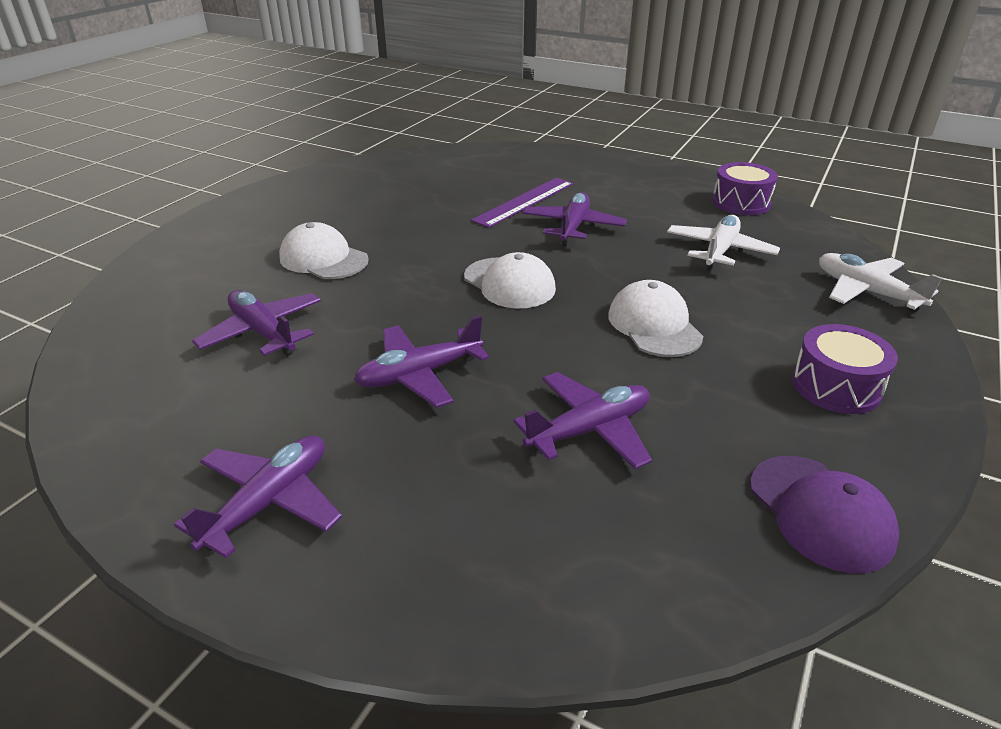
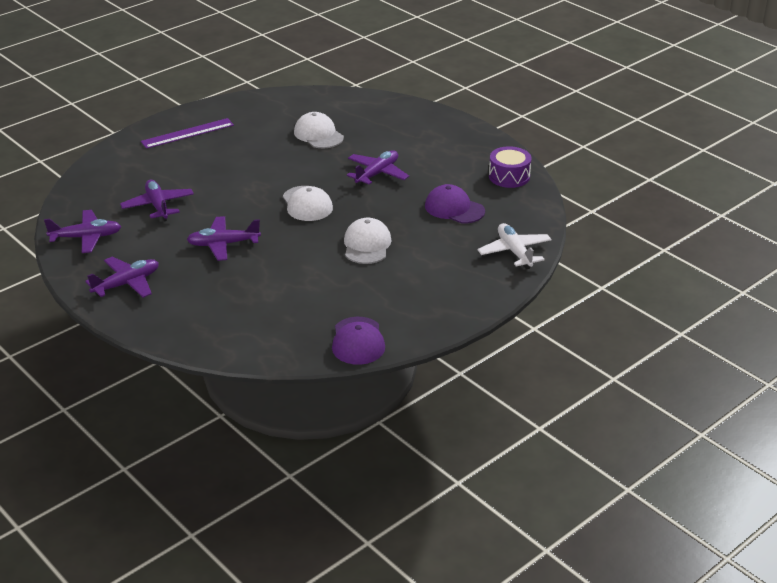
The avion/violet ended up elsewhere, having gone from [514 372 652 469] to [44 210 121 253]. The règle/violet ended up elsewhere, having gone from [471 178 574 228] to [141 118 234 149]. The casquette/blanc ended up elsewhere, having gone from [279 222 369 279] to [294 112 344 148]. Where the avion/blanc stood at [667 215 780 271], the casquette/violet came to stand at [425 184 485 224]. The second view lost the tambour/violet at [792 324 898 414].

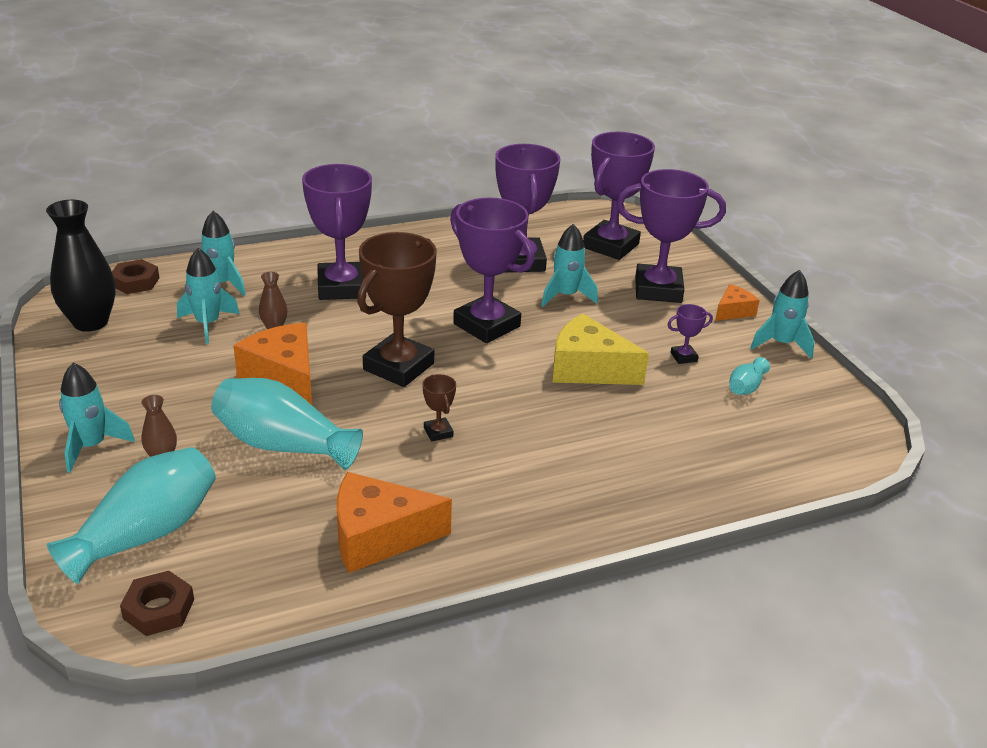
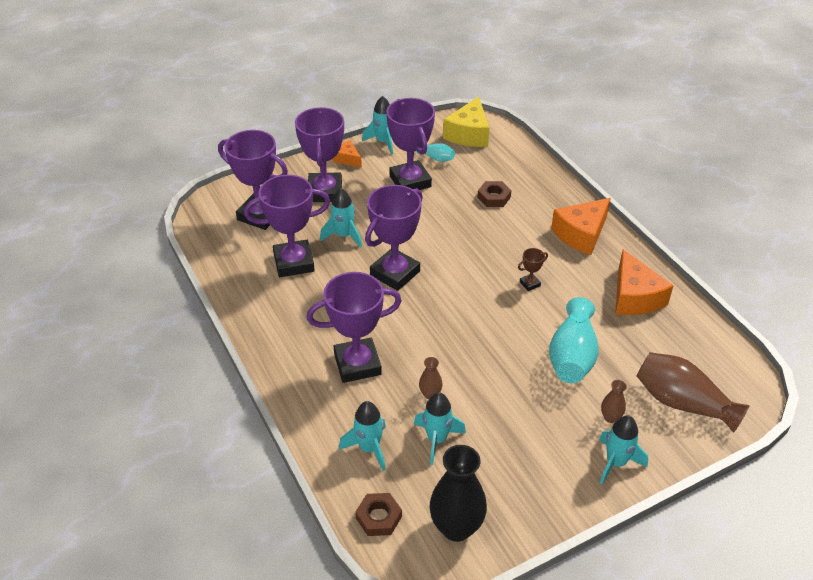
The size of the trophée/violet at [667 304 713 364] changed by a factor of 2.39. The fromage/jaune ended up elsewhere, having gone from [552 314 649 385] to [443 96 489 147]. The écrou/marron ended up elsewhere, having gone from [120 571 194 636] to [477 181 511 207]. The fromage/orange ended up elsewhere, having gone from [233 323 312 405] to [551 198 611 255]. What was the vase/turquoise at [47 447 216 584] turned into the vase/marron at [636 352 750 433]. The second view lost the trophée/marron at [357 232 437 387].

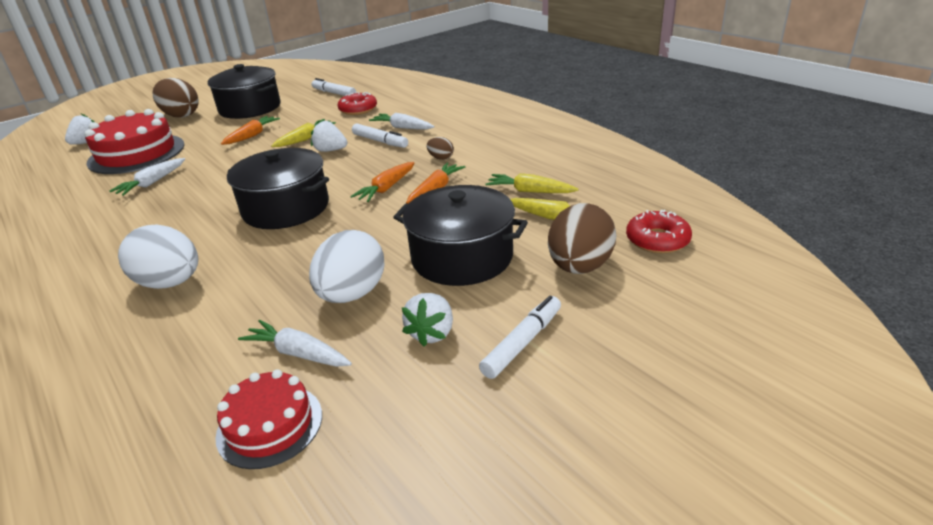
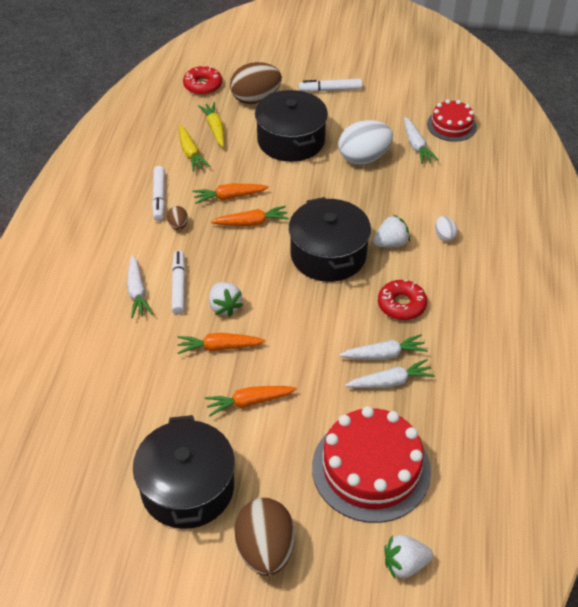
The feutre/blanc ended up elsewhere, having gone from [311 78 356 96] to [152 166 165 221]. What was the carotte/jaune at [271 119 336 147] turned into the carotte/orange at [177 333 265 354]. The second view gained the carotte/blanc at [339 334 428 360]. The fraise/blanc ended up elsewhere, having gone from [402 293 453 346] to [373 214 410 247]. The beignet/rouge ended up elsewhere, having gone from [338 92 377 115] to [378 280 427 320]. The size of the œuf/blanc at [118 224 198 289] changed by a factor of 0.47.

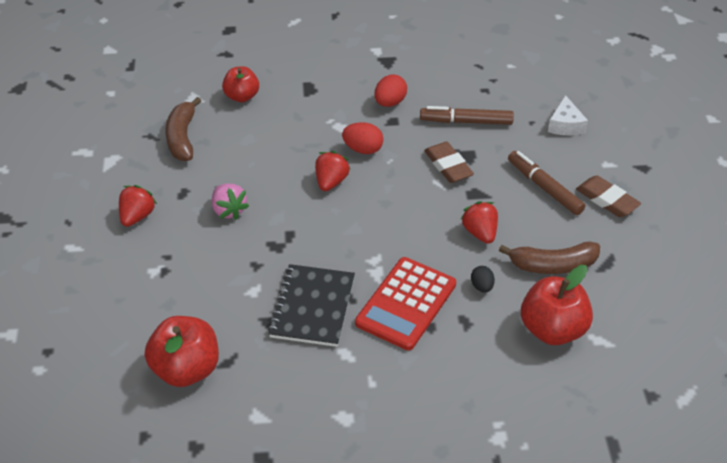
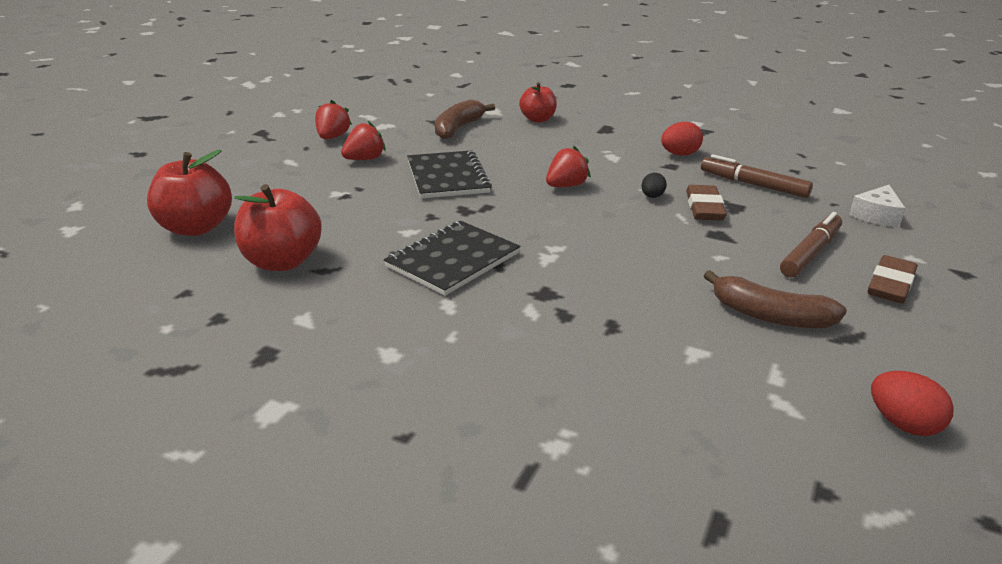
The pomme/rouge ended up elsewhere, having gone from [521 265 593 345] to [147 150 232 236]. The fraise/rouge ended up elsewhere, having gone from [460 201 498 244] to [315 100 352 139]. Where the fraise/rose stood at [212 184 249 220], the carnet/noir came to stand at [407 150 492 199]. The œuf/noir ended up elsewhere, having gone from [471 266 495 293] to [641 173 667 198]. The feutre/marron at [508 151 585 215] ended up facing another way, 45 degrees clockwise from before. The gomme/marron at [576 175 641 217] ended up facing another way, 45 degrees clockwise from before. The œuf/rouge ended up elsewhere, having gone from [342 122 383 154] to [871 371 954 436]. The second view lost the calculatrice/rouge at [355 257 456 350].

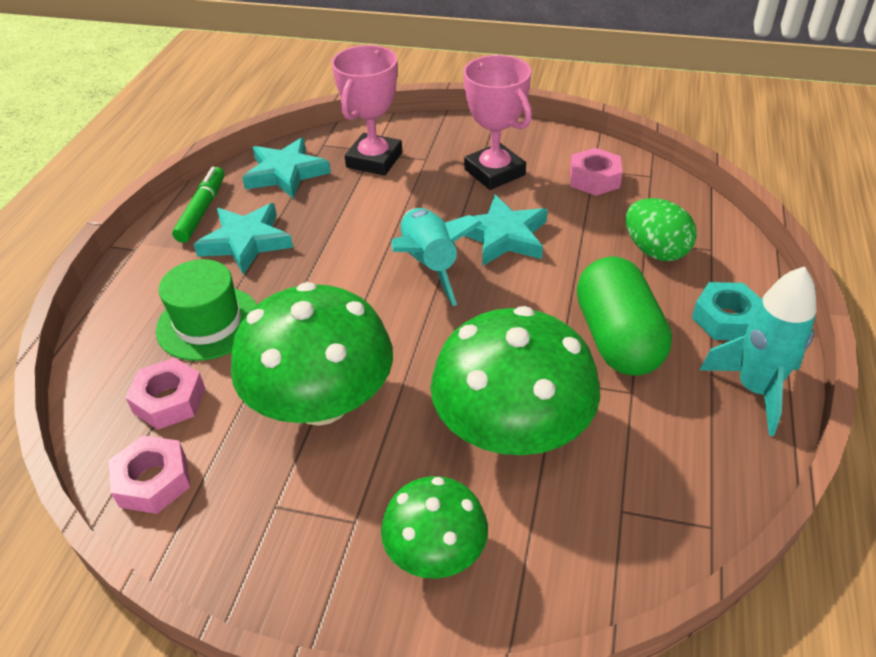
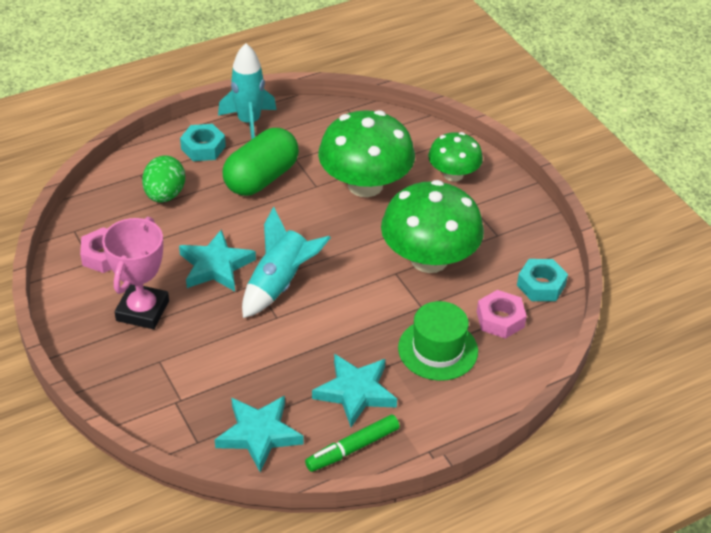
What was the écrou/rose at [109 435 190 514] turned into the écrou/turquoise at [517 259 568 301]. The second view lost the trophée/rose at [331 45 403 175].

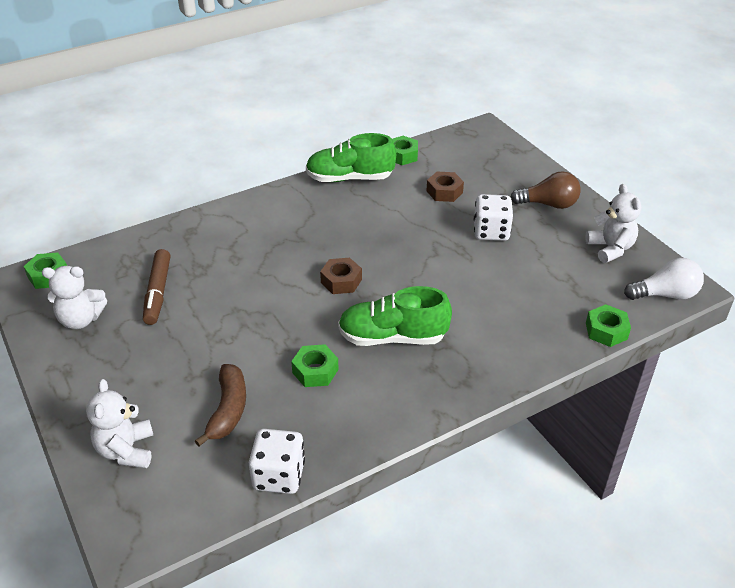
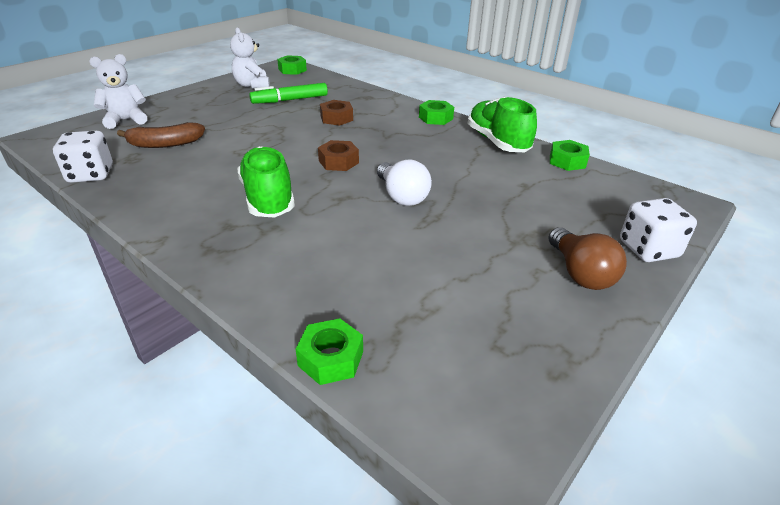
What was the feutre/marron at [143 249 170 325] turned into the feutre/vert at [249 83 328 104]. The écrou/marron ended up elsewhere, having gone from [426 172 464 202] to [320 100 353 126]. The ampoule/blanc ended up elsewhere, having gone from [624 258 704 300] to [377 159 432 206]. The écrou/vert ended up elsewhere, having gone from [291 344 339 387] to [419 100 454 125]. The dé/blanc ended up elsewhere, having gone from [474 194 513 241] to [620 198 697 262]. The second view lost the ours en peluche/blanc at [585 184 641 263].

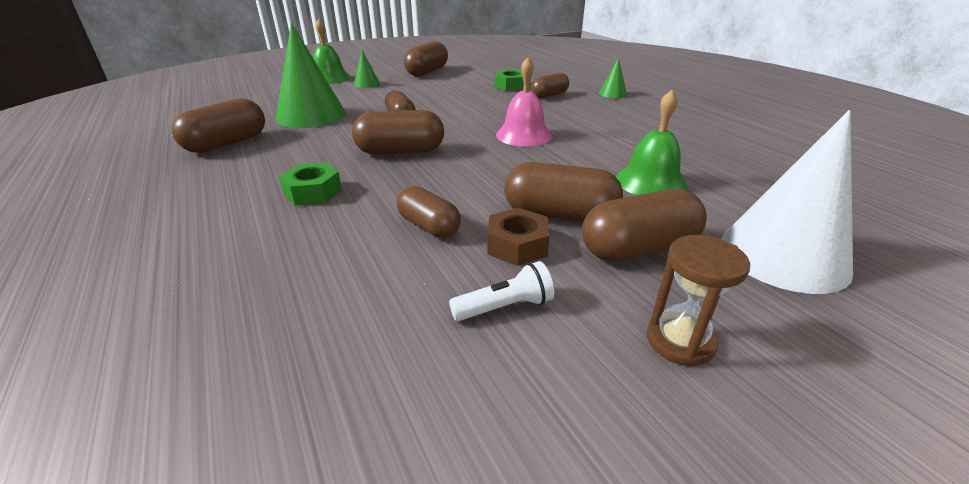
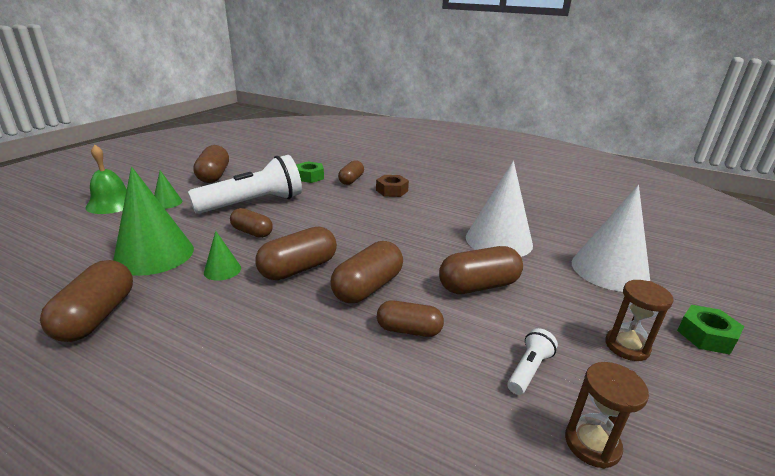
The second view gained the lampe de poche/blanc at [188 155 302 214]. The cône/vert ended up elsewhere, having gone from [599 57 627 98] to [204 231 241 281]. The gélule/marron ended up elsewhere, having gone from [582 189 707 261] to [331 241 403 303]. The écrou/marron ended up elsewhere, having gone from [488 208 550 266] to [376 175 409 197]. Where the cloche/vert stood at [616 90 687 195], the cône/blanc came to stand at [466 161 533 257]. The second view gained the sablier/marron at [565 362 649 469]. The écrou/vert ended up elsewhere, having gone from [279 163 342 206] to [677 305 744 355]. The second view lost the cloche/rose at [496 57 552 147].

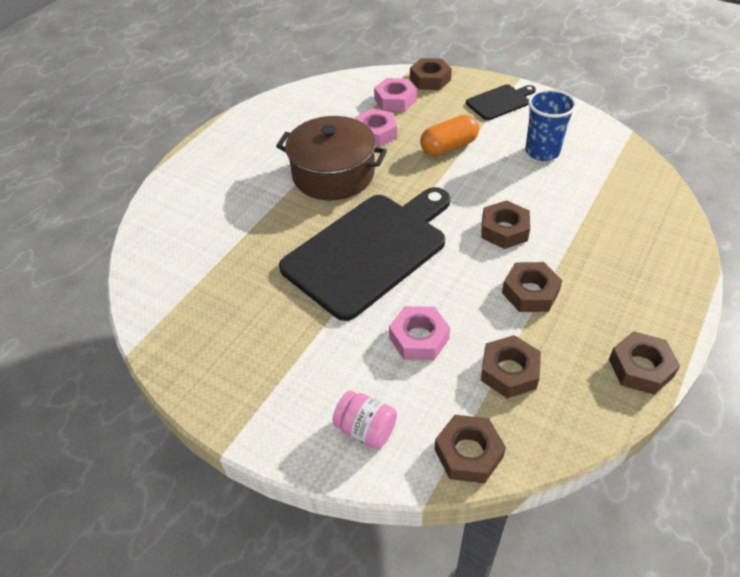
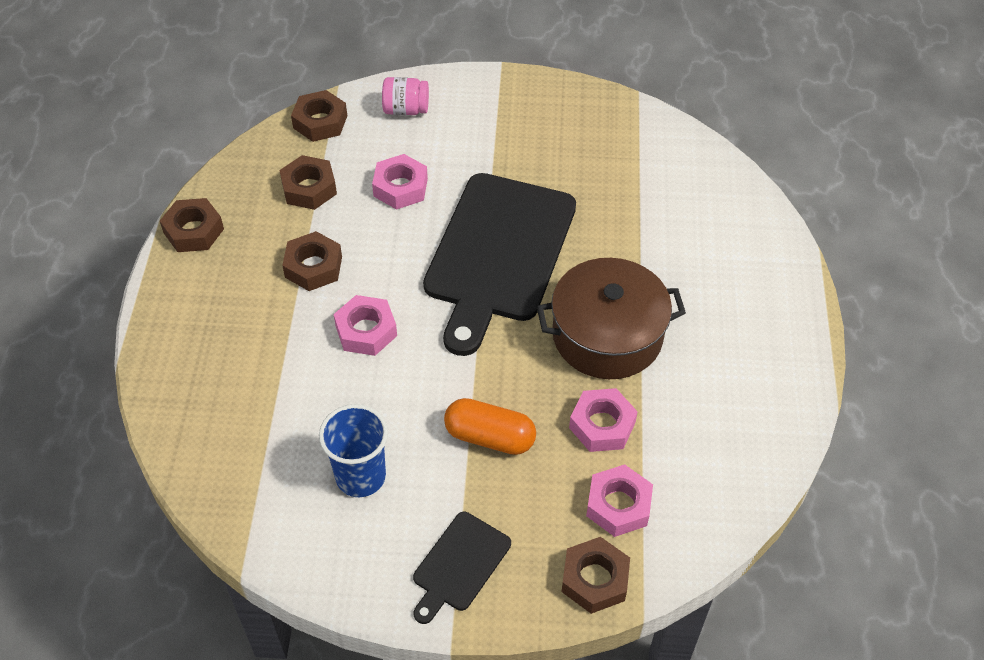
What was the écrou/marron at [481 200 530 249] turned into the écrou/rose at [334 295 397 356]. The gélule/orange at [420 115 479 156] ended up facing another way, 75 degrees clockwise from before.

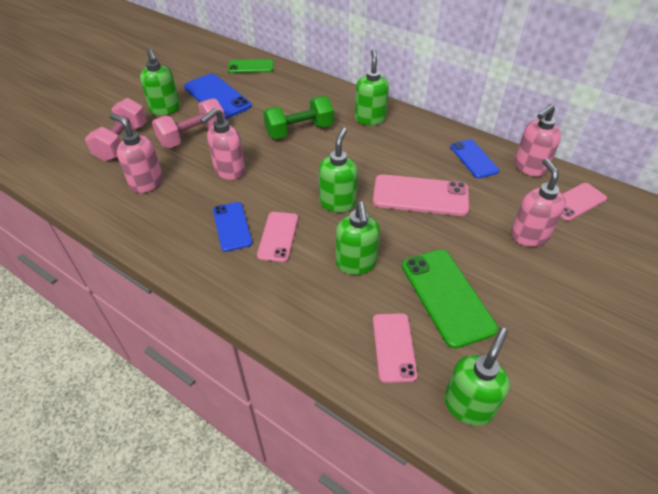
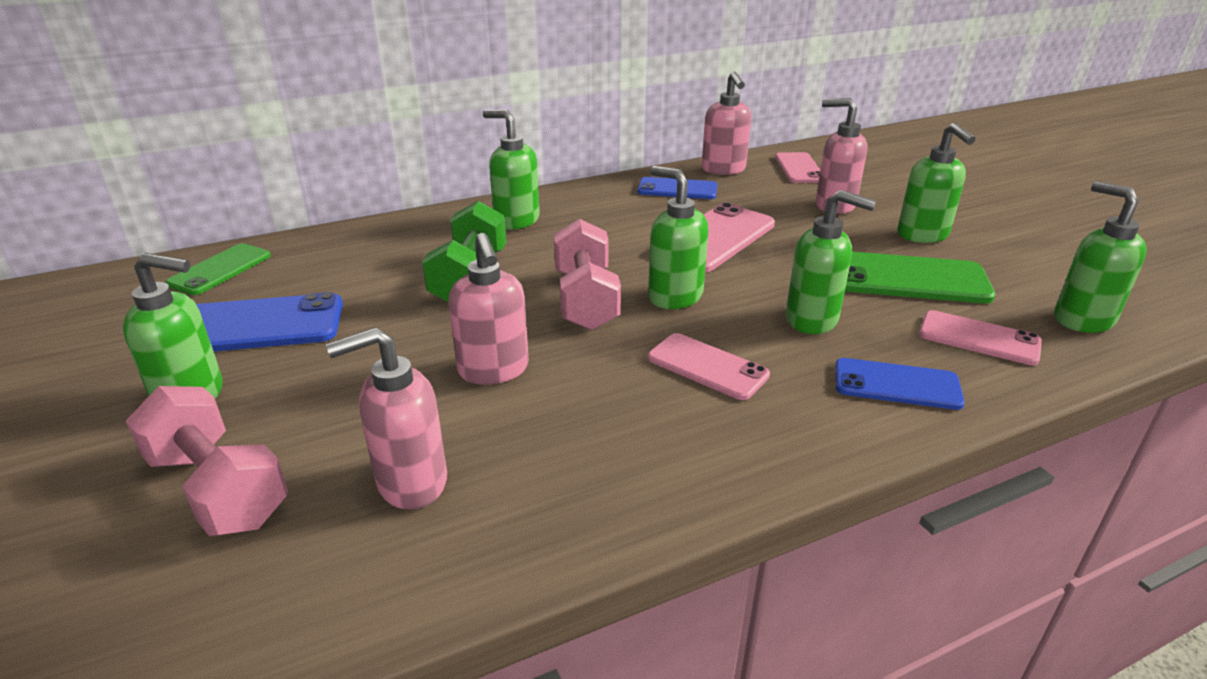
The haltère/rose ended up elsewhere, having gone from [152 98 225 148] to [554 219 621 331]. The téléphone/bleu ended up elsewhere, having gone from [213 202 252 252] to [835 358 965 410]. The second view gained the distributeur de savon/vert at [897 123 976 243].

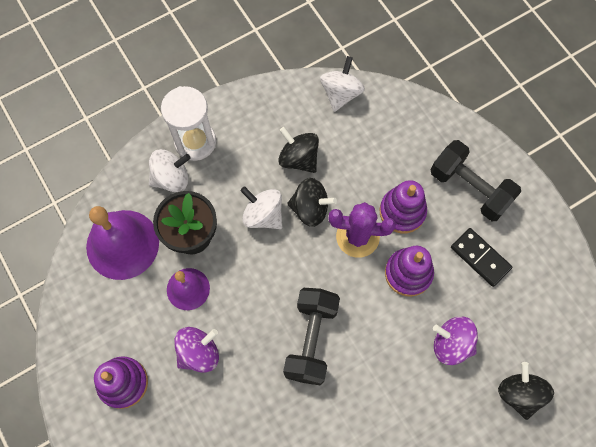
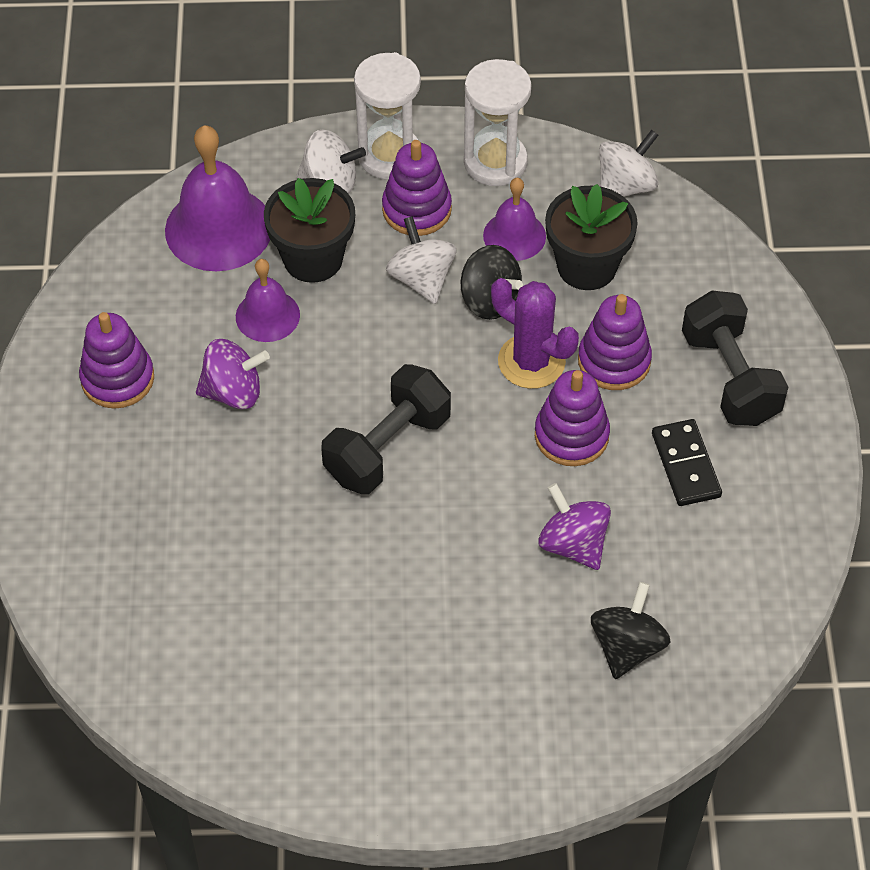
The second view gained the jouet à empiler/violet at [382 140 452 236]. The second view gained the sablier/blanc at [464 59 531 186]. Where the toupie/noir stood at [278 127 319 173], the cloche/violet came to stand at [483 178 546 261]. The second view gained the pot de fleurs/noir at [545 184 638 290].

